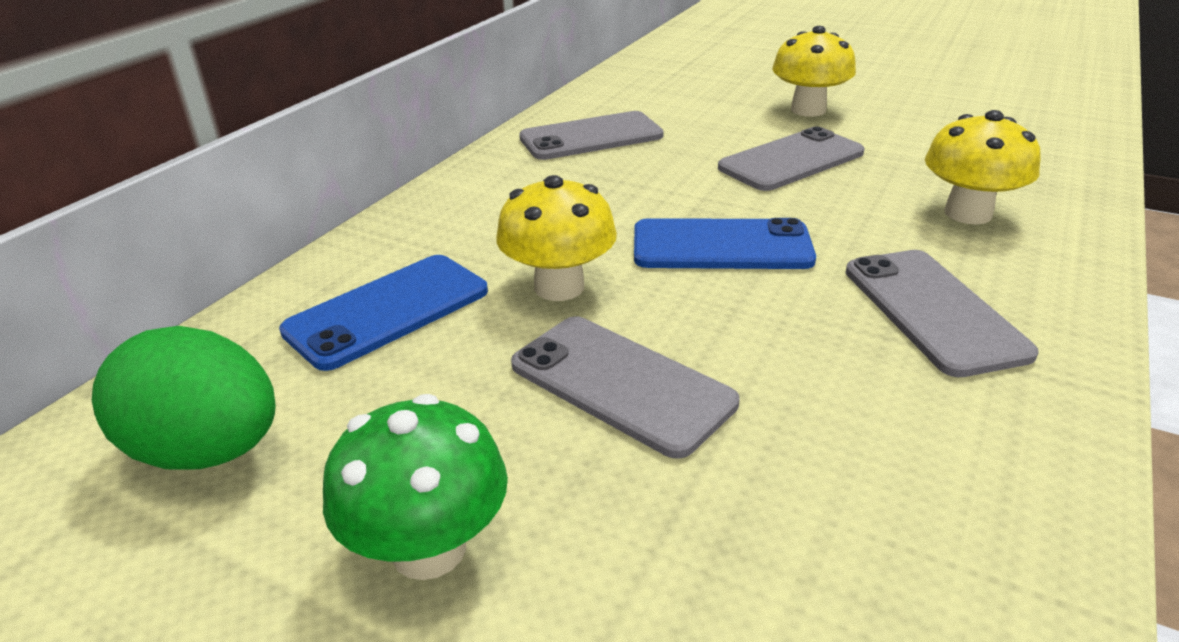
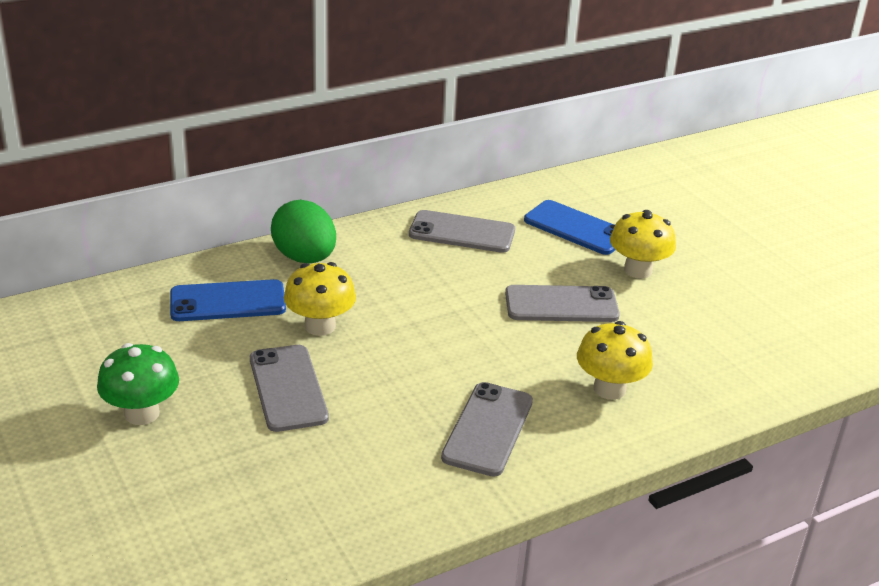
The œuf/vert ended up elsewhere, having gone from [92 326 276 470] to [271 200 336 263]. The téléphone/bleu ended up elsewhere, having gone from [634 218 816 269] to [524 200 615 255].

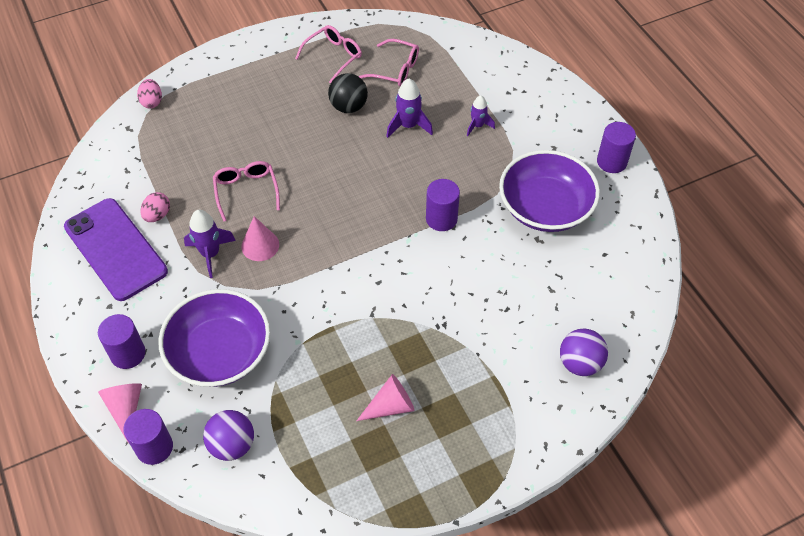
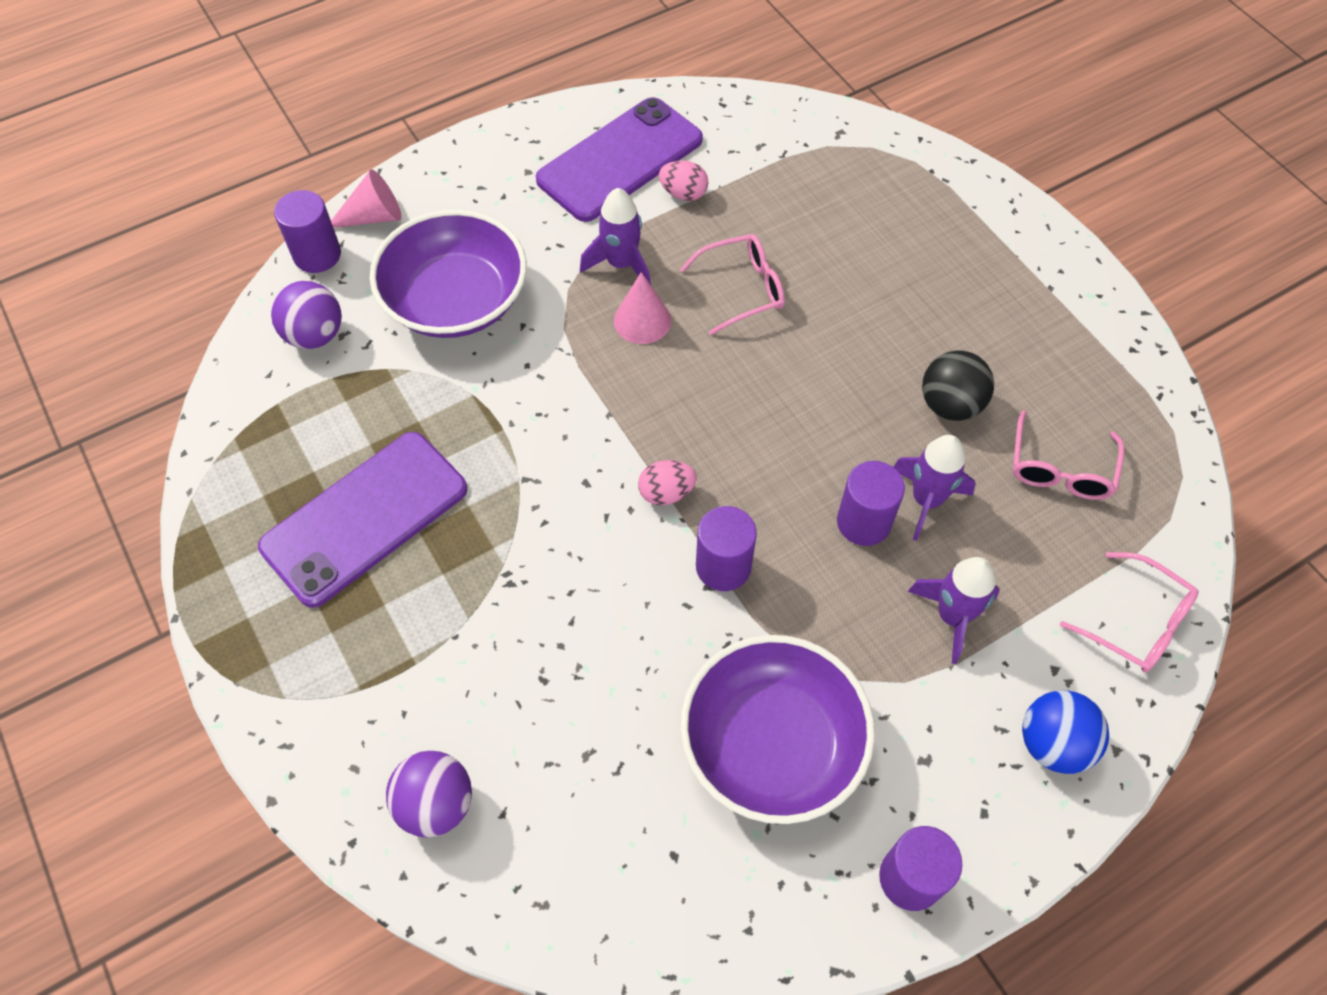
Where the cône/rose stood at [356 374 414 421], the téléphone/violet came to stand at [258 432 467 608]. The œuf/rose ended up elsewhere, having gone from [137 79 162 108] to [638 460 697 505]. The cylindre/violet ended up elsewhere, having gone from [98 314 145 369] to [837 461 905 546]. The size of the fusée/violet at [467 95 495 136] changed by a factor of 1.52. The second view gained the balle/bleu at [1022 690 1109 774]. The lunettes/rose ended up elsewhere, having gone from [295 25 362 84] to [1060 552 1199 673].

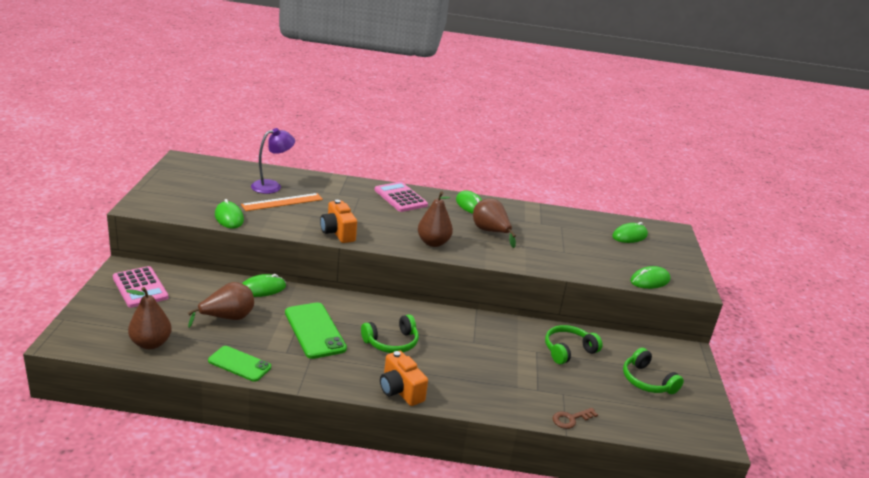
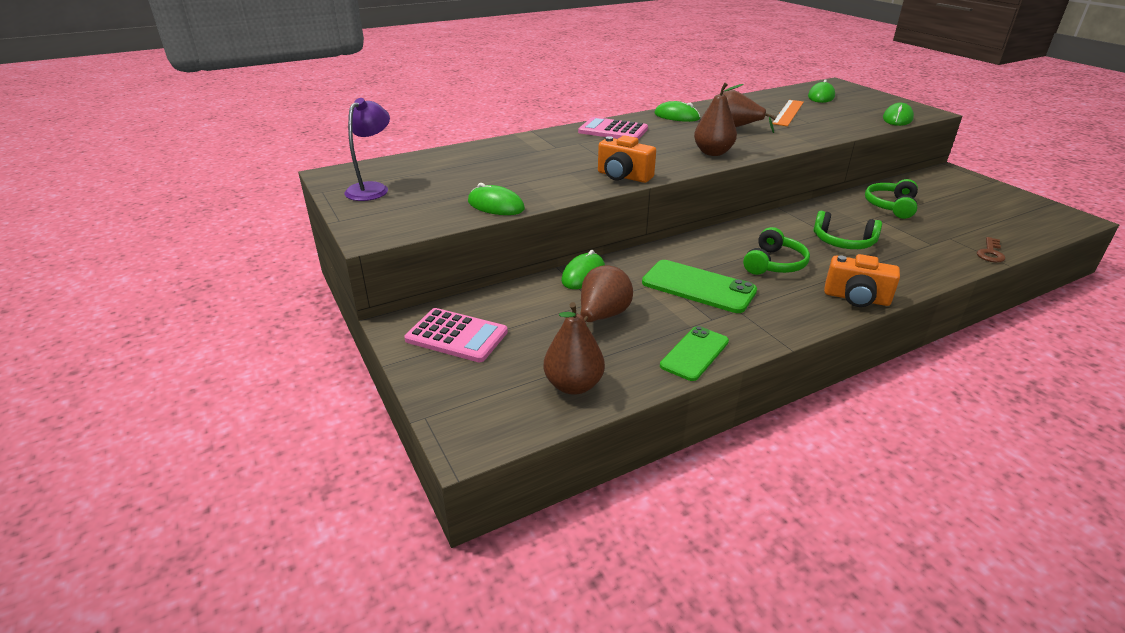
The lampe/violet ended up elsewhere, having gone from [251 128 295 194] to [345 98 390 201]. The téléphone/vert at [208 346 271 382] ended up facing another way, 45 degrees counterclockwise from before. The règle/orange ended up elsewhere, having gone from [241 193 323 211] to [772 100 804 126]. The casque audio/vert ended up elsewhere, having gone from [623 348 684 394] to [813 211 882 249].

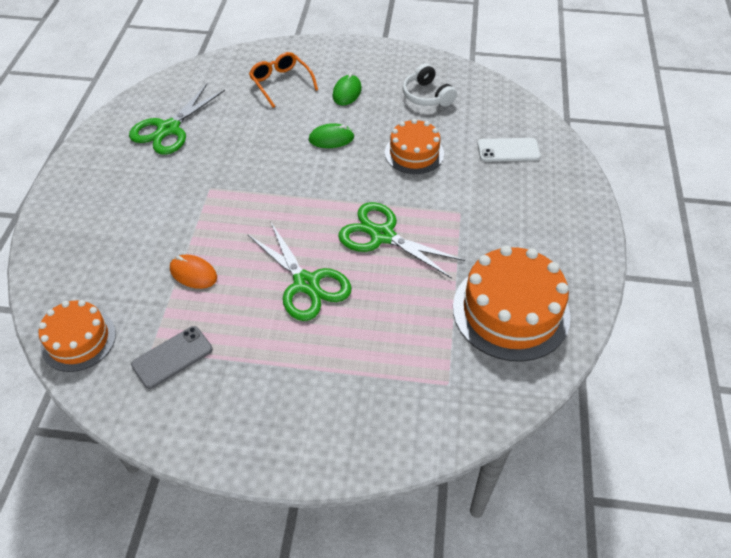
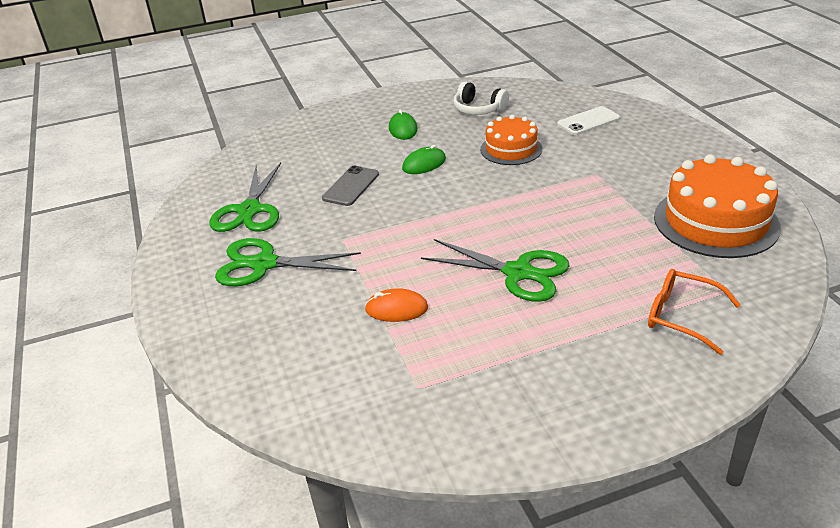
The ciseaux/vert ended up elsewhere, having gone from [338 202 465 279] to [215 238 361 286]. The téléphone/gris ended up elsewhere, having gone from [131 326 213 389] to [322 166 379 206]. The lunettes/orange ended up elsewhere, having gone from [249 52 318 108] to [648 269 741 355]. The second view lost the gâteau/orange at [39 300 116 372].

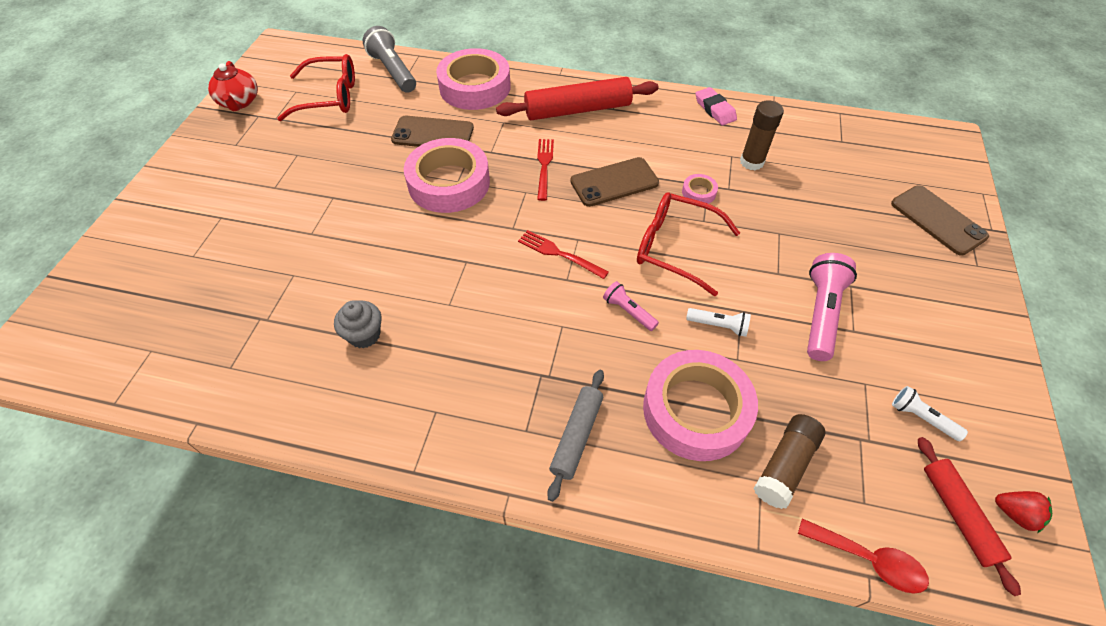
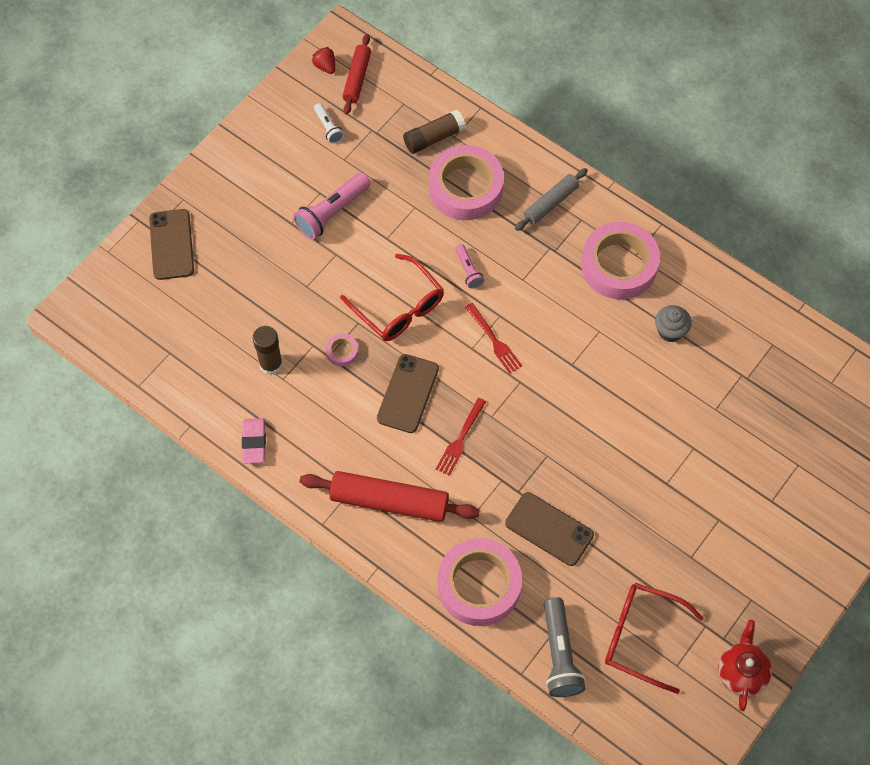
The téléphone/marron at [570 157 659 207] ended up facing another way, 75 degrees counterclockwise from before. The ruban adhésif/rose ended up elsewhere, having gone from [404 138 490 213] to [581 222 660 299]. The second view lost the lampe de poche/blanc at [686 308 751 337]. The second view lost the cuillère/rouge at [798 518 929 594].

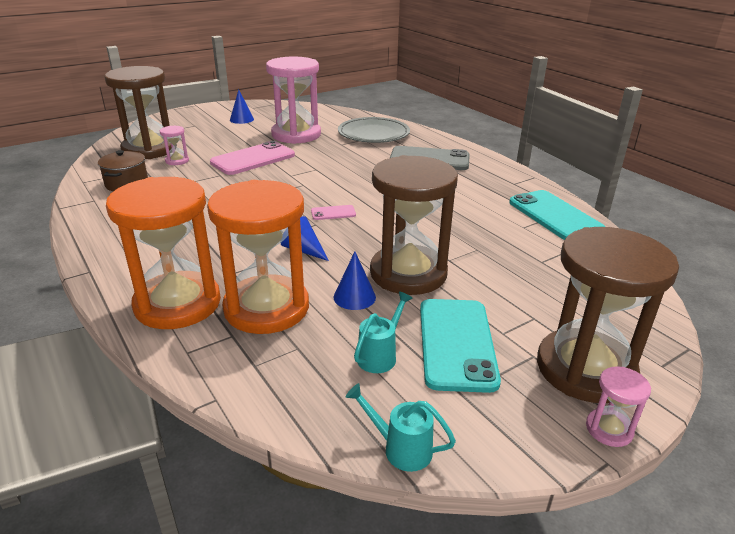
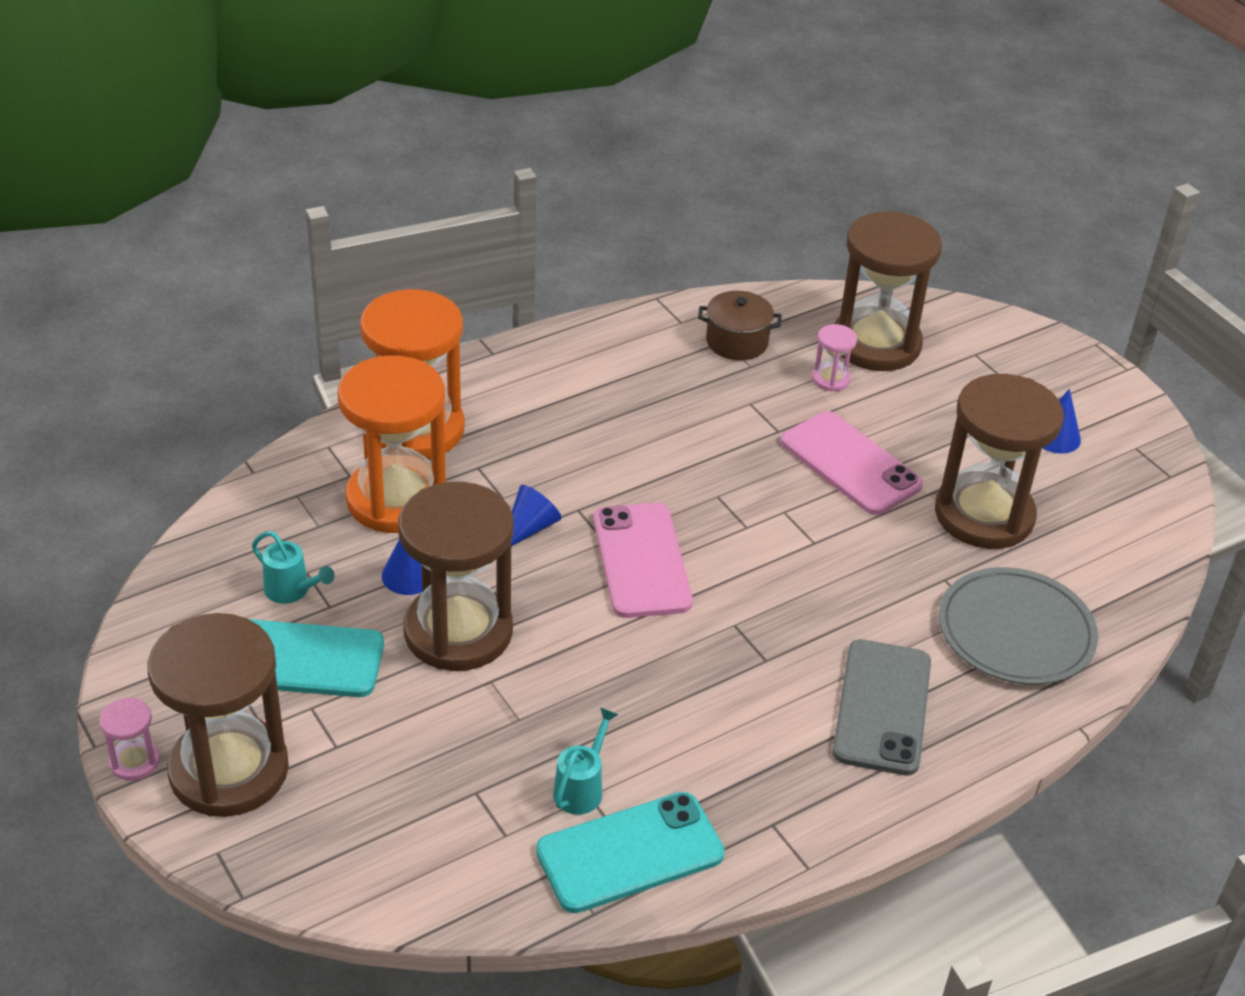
The arrosoir/turquoise ended up elsewhere, having gone from [346 383 456 472] to [553 707 618 815]. The size of the téléphone/rose at [311 205 356 220] changed by a factor of 2.18. What was the sablier/rose at [266 57 321 144] turned into the sablier/marron at [935 374 1064 549].

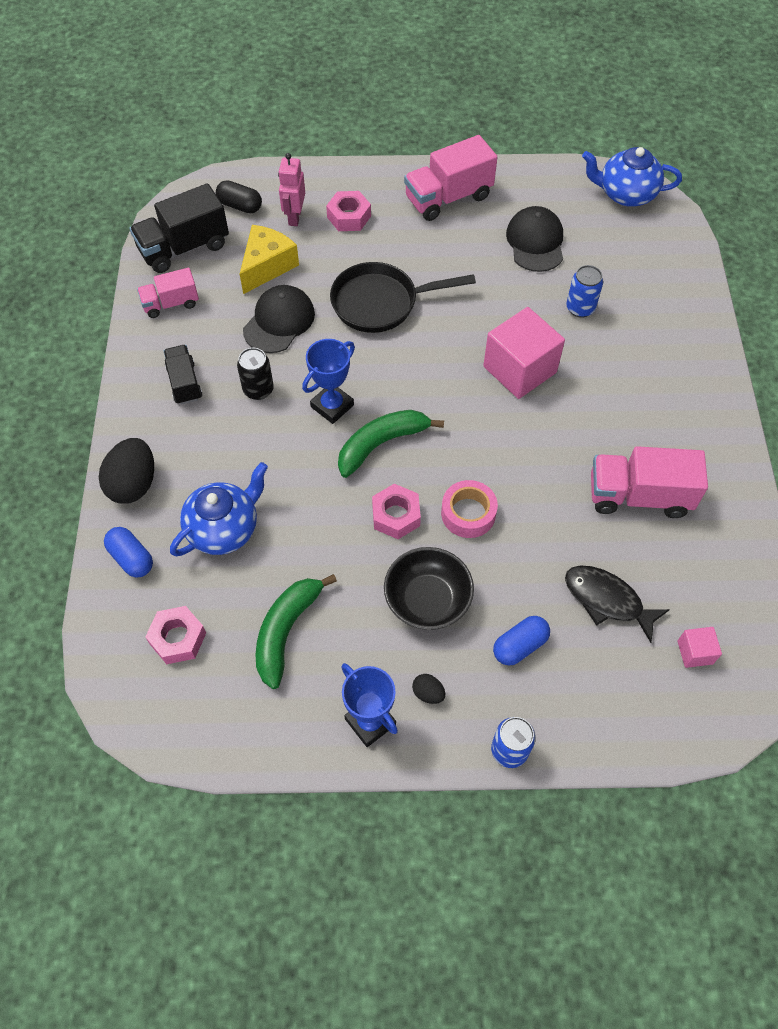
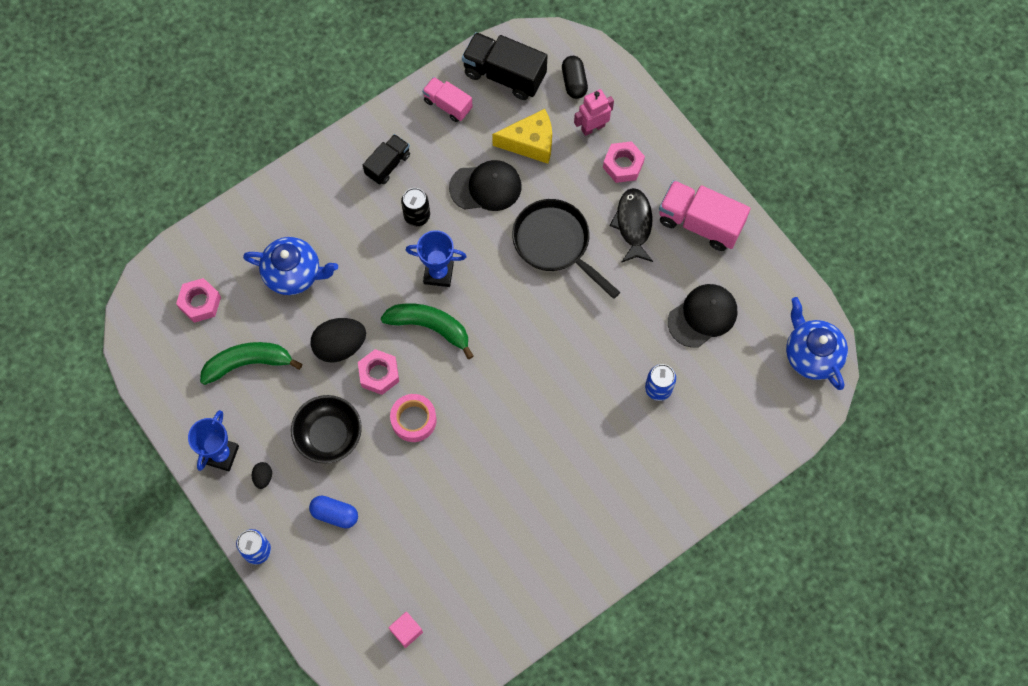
The œuf/noir ended up elsewhere, having gone from [99 438 154 504] to [310 318 366 363]. The poisson/noir ended up elsewhere, having gone from [565 565 670 643] to [610 188 653 263]. The second view lost the gélule/bleu at [104 527 153 578]. The second view lost the cube/rose at [483 307 565 399]. The second view lost the camion/rose at [591 446 708 518].

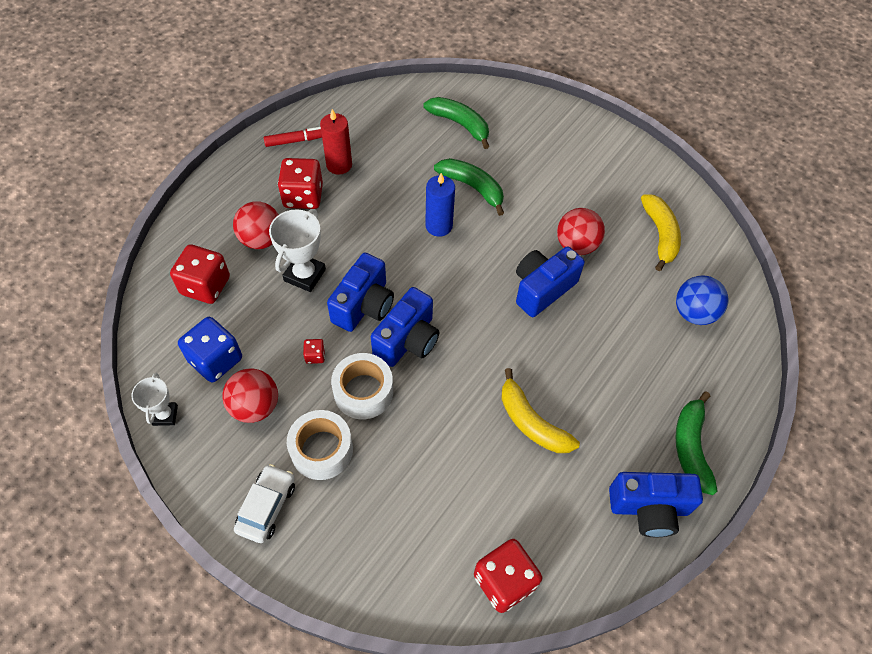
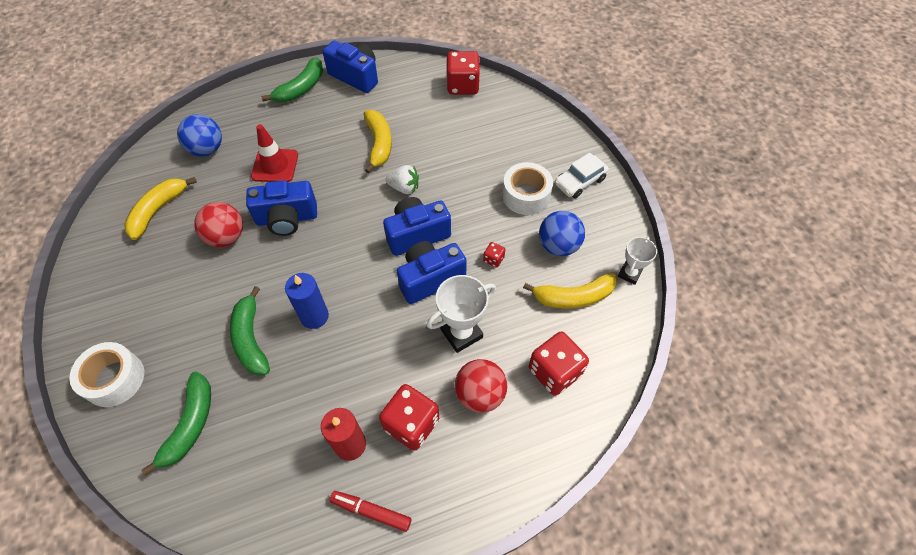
The ruban adhésif/blanc ended up elsewhere, having gone from [331 353 393 419] to [69 342 144 407]. The banane/vert at [424 97 489 149] ended up facing another way, 150 degrees counterclockwise from before. The second view gained the cône de chantier/rouge at [251 124 298 182]. The second view gained the fraise/blanc at [386 165 419 194]. Where the dé/bleu stood at [178 317 242 383], the banane/jaune came to stand at [523 273 617 309]. What was the balle/rouge at [222 369 278 423] turned into the balle/bleu at [539 211 585 256].

